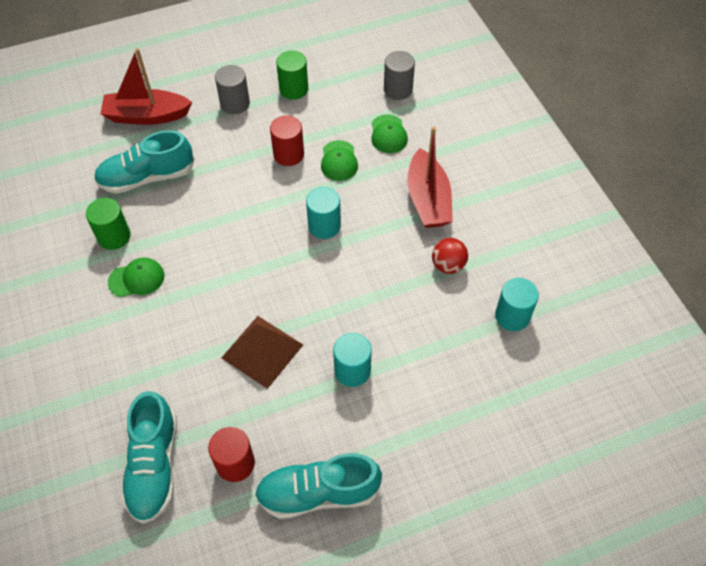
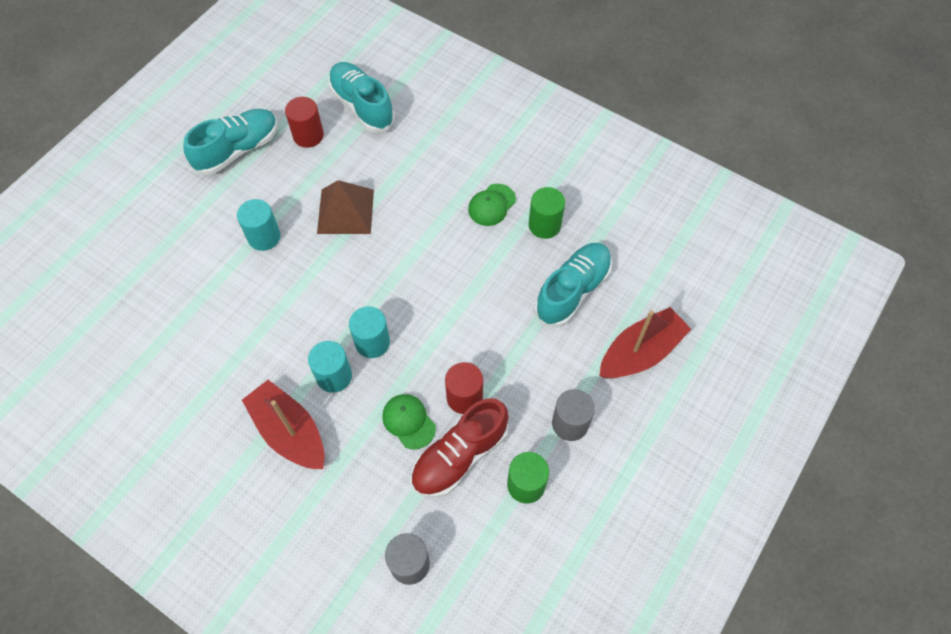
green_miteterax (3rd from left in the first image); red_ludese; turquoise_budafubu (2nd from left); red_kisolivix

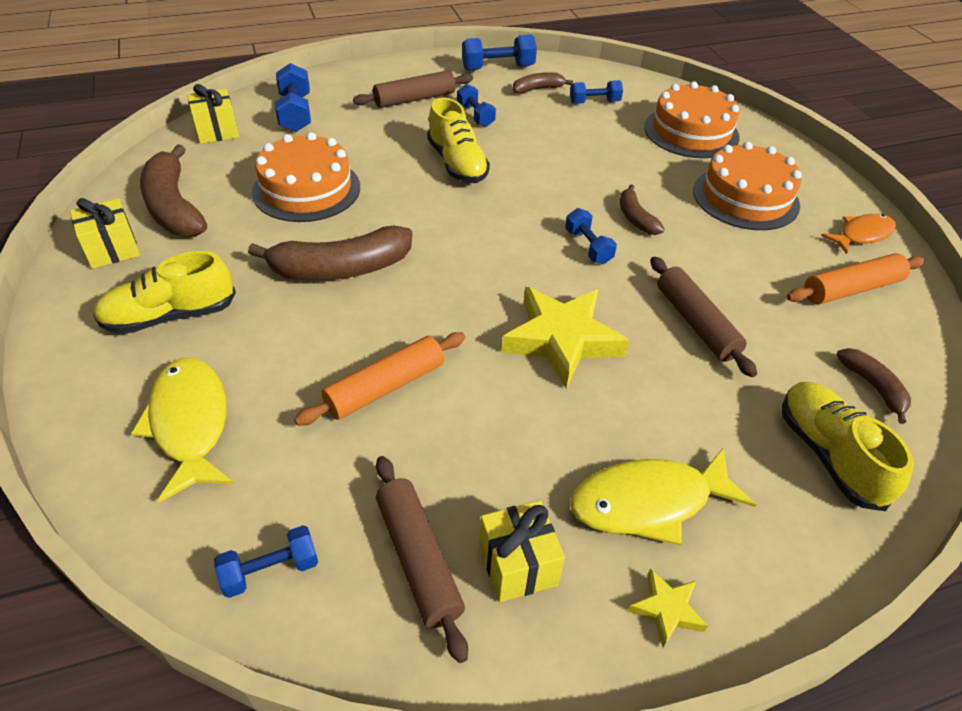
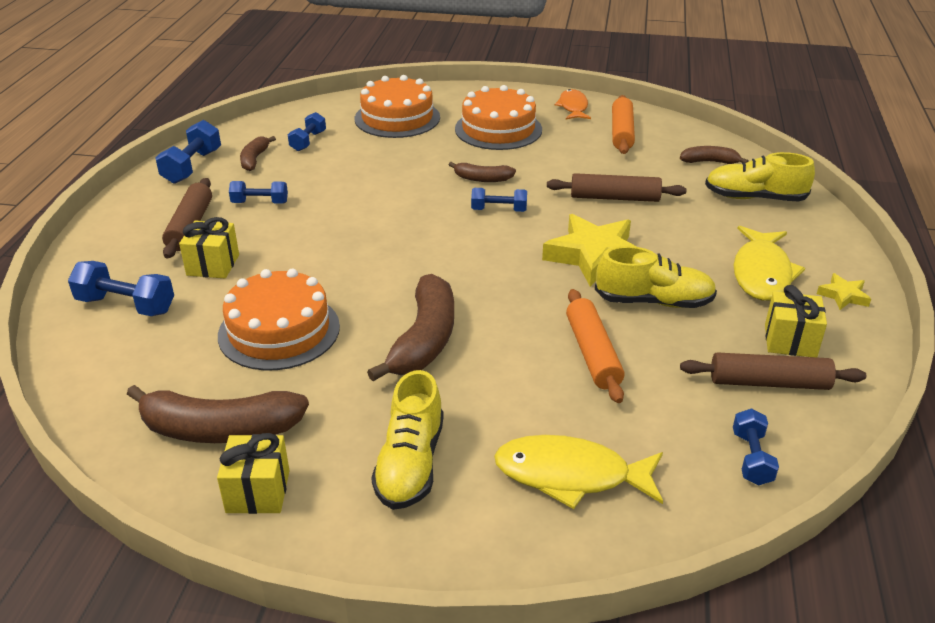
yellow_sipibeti (1st from left); yellow_kisolivix (2nd from left)

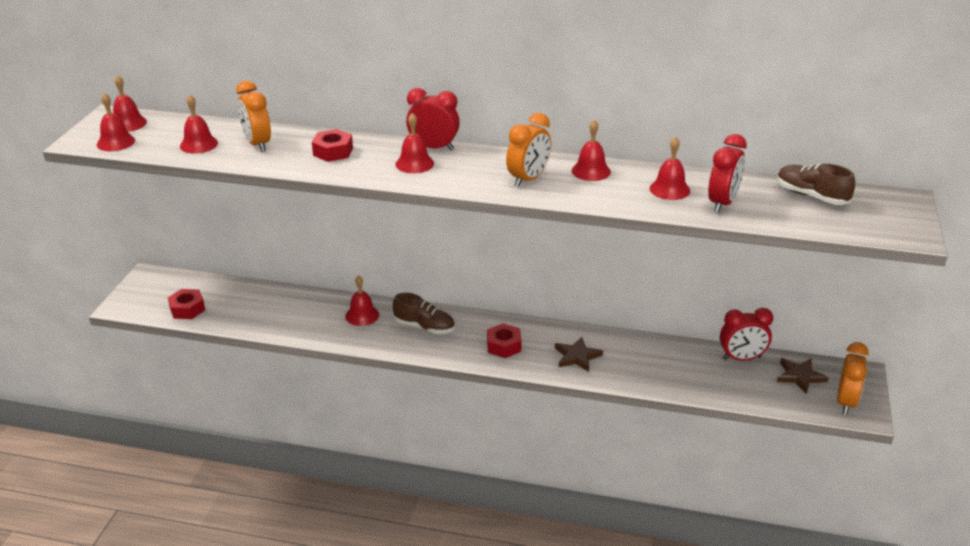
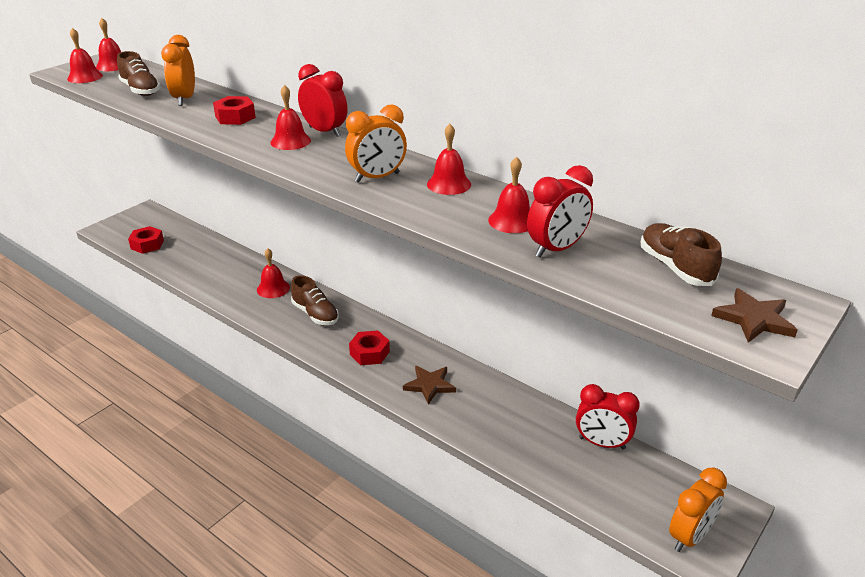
brown_kisolivix (1st from left); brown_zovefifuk (2nd from left)

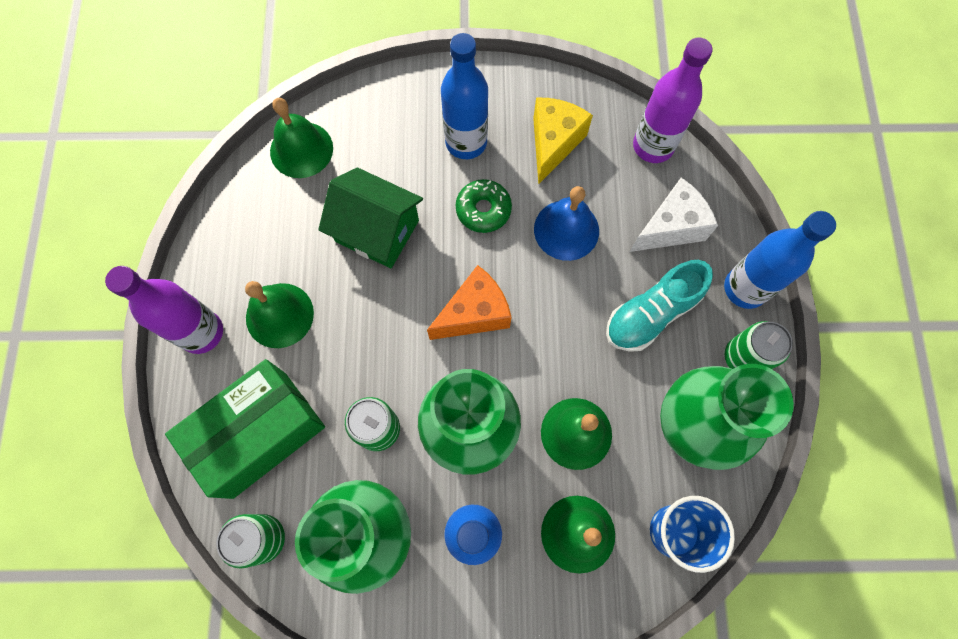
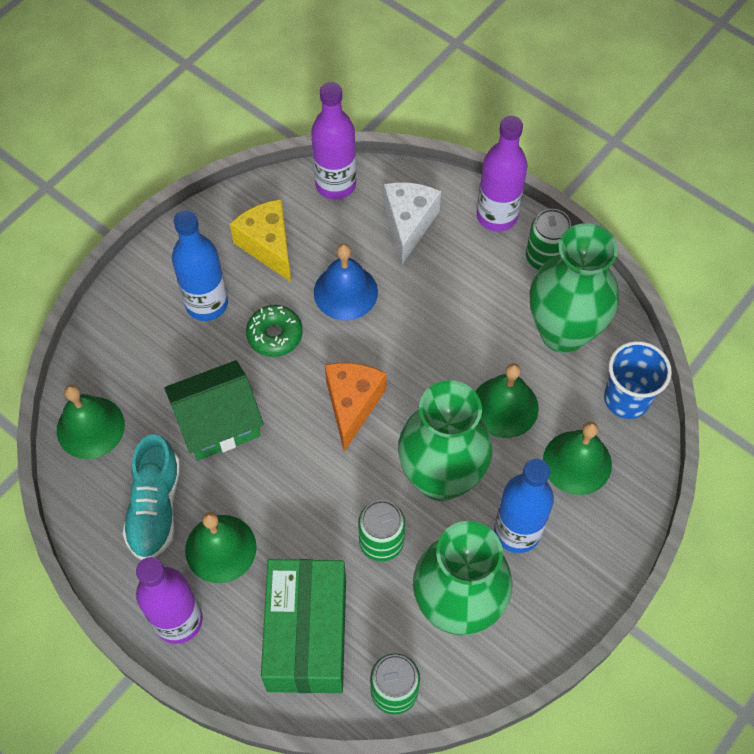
turquoise_kisolivix; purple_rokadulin (3rd from left)

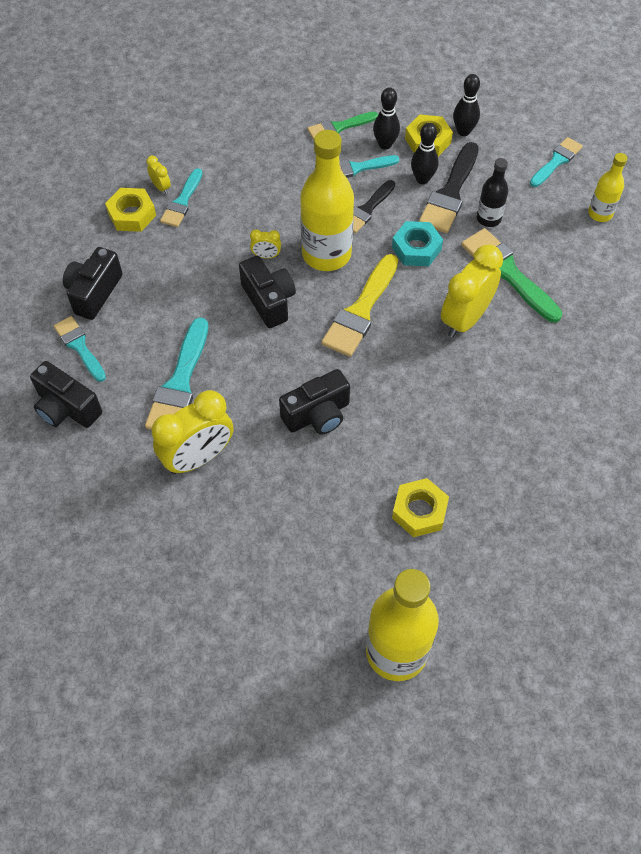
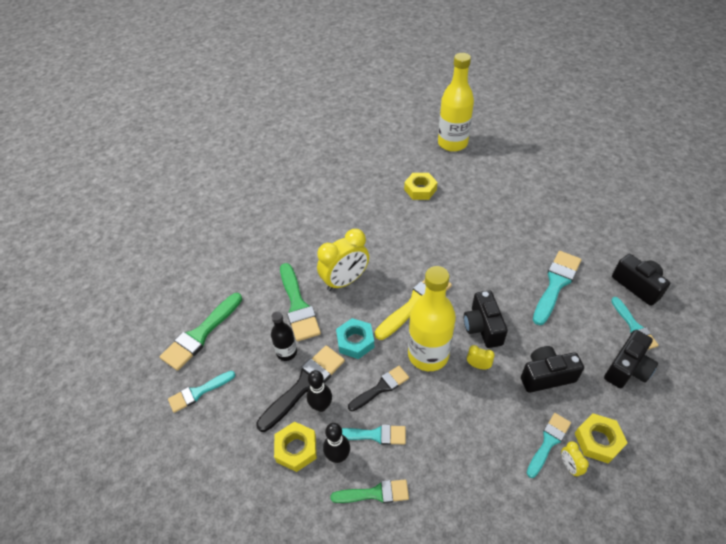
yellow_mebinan (2nd from left in the first image); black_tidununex (2nd from left); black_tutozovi (3rd from left in the first image); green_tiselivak (1st from left)

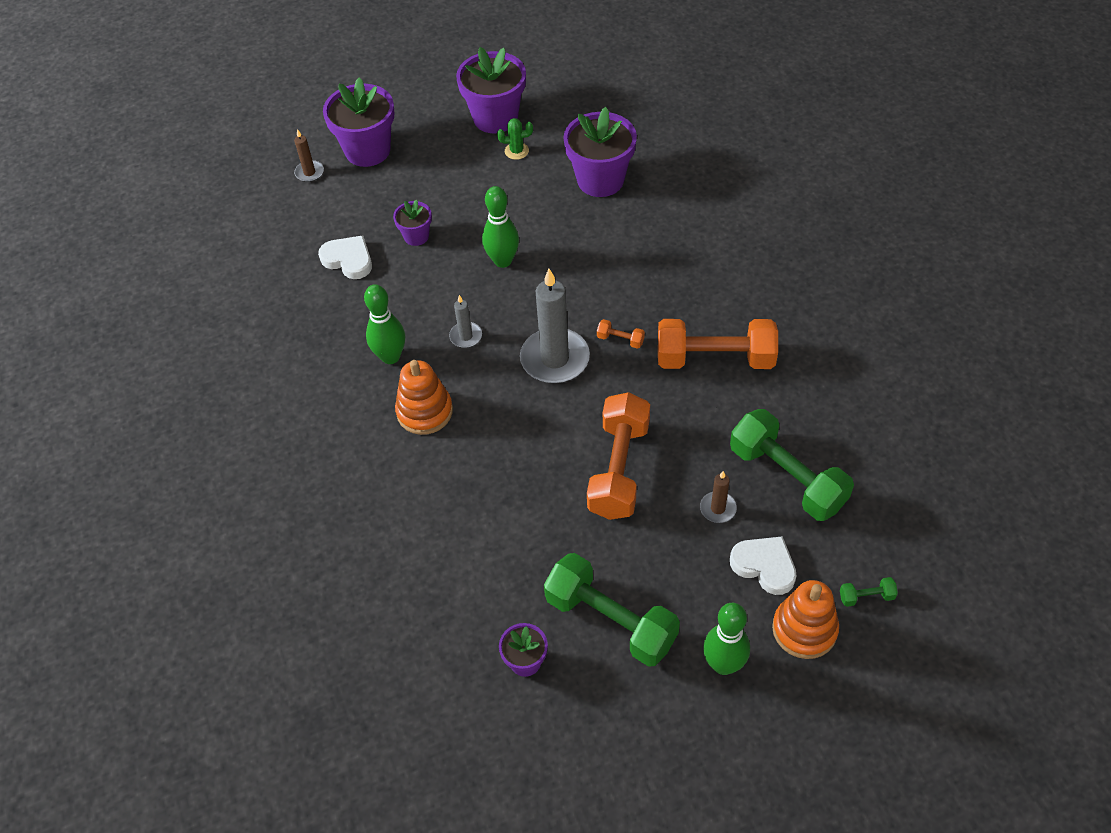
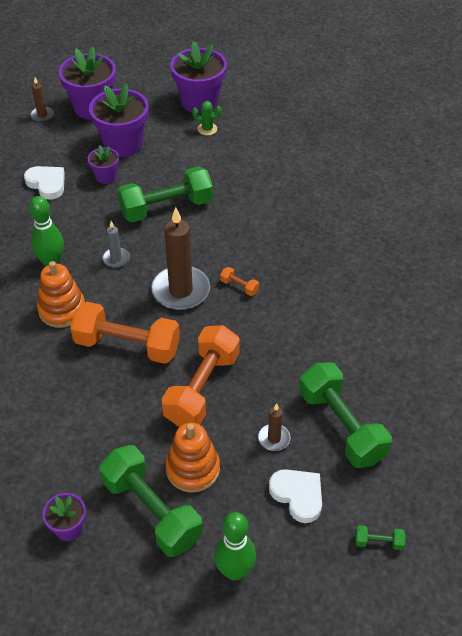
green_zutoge (2nd from left); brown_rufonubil (2nd from left); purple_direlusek (4th from left); orange_zutoge (1st from left); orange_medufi (2nd from left)

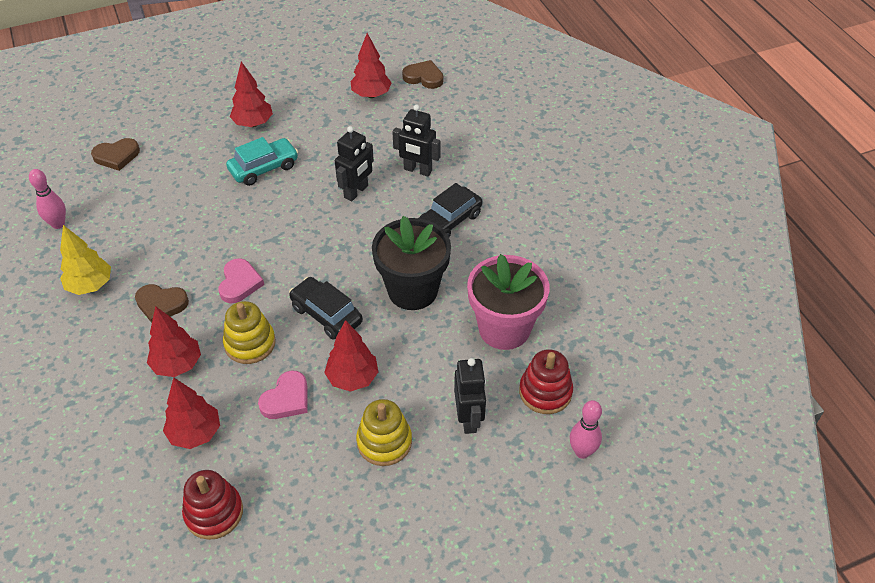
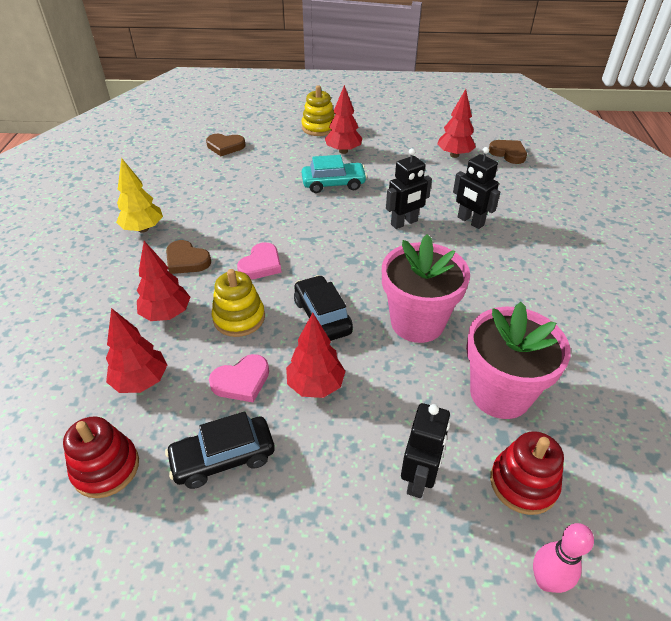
pink_tutozovi (1st from left in the first image); yellow_medufi (2nd from left); pink_direlusek (1st from left); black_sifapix (1st from left)

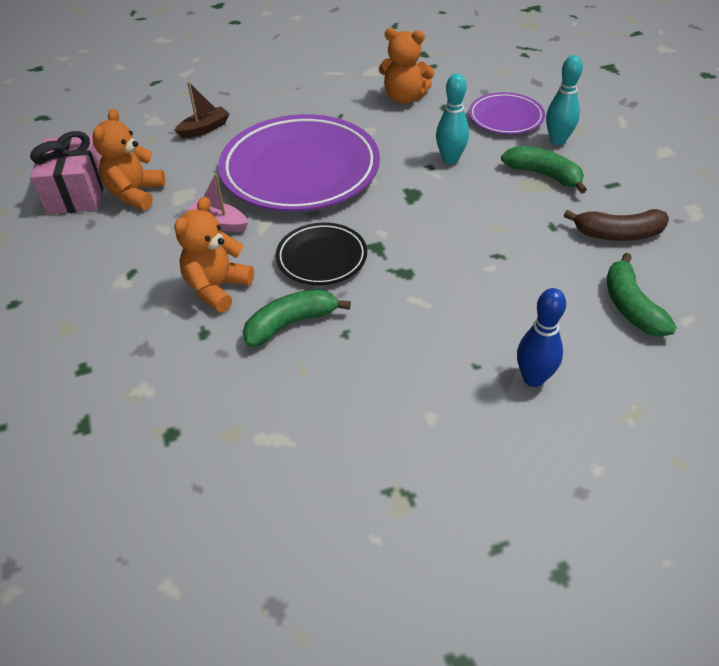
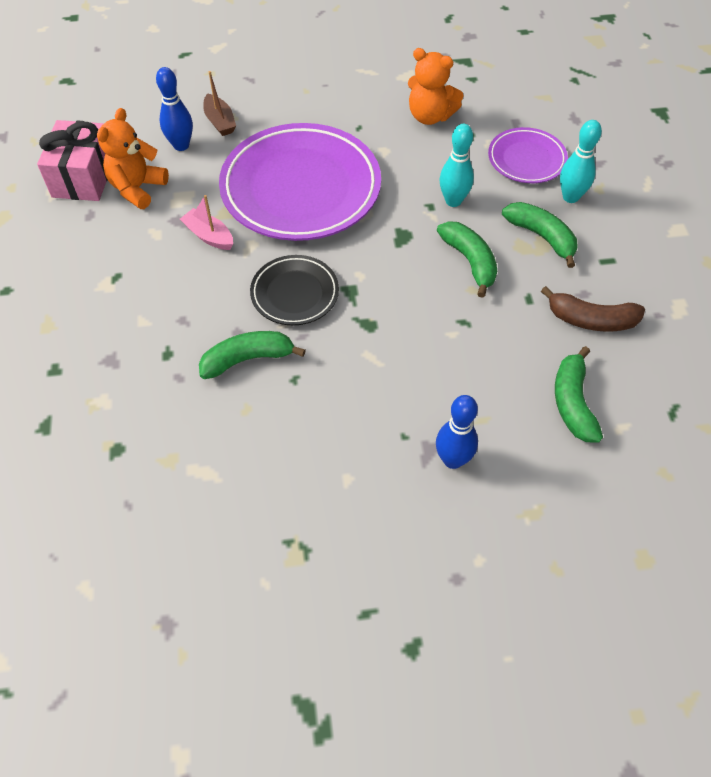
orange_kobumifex (2nd from left in the first image); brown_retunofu; blue_tutozovi (1st from left); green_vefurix (2nd from left)

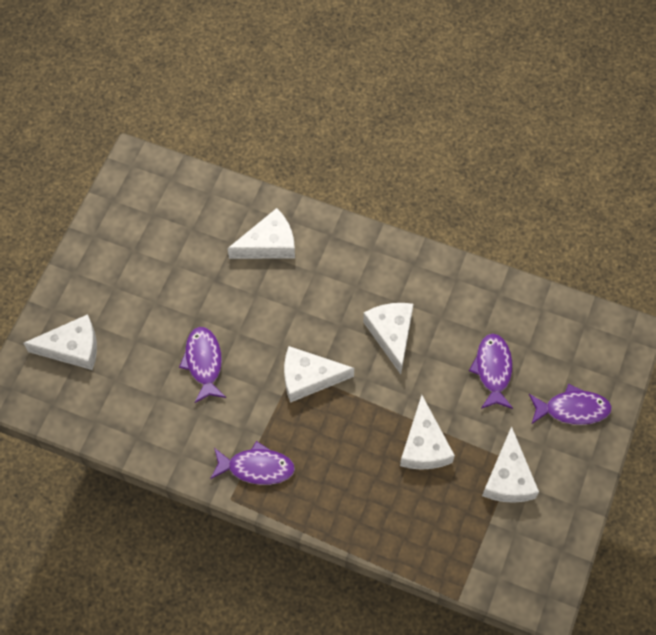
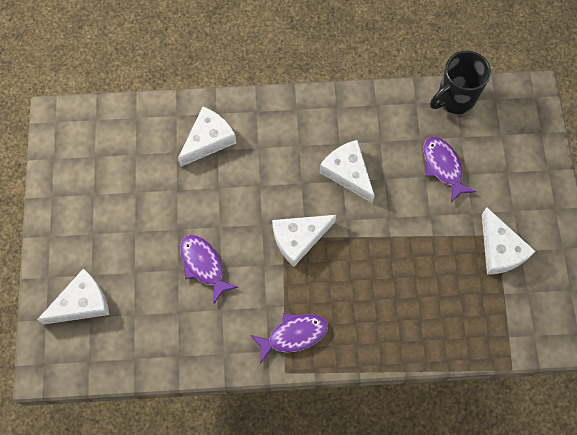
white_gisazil (5th from left in the first image); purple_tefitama (4th from left in the first image); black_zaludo

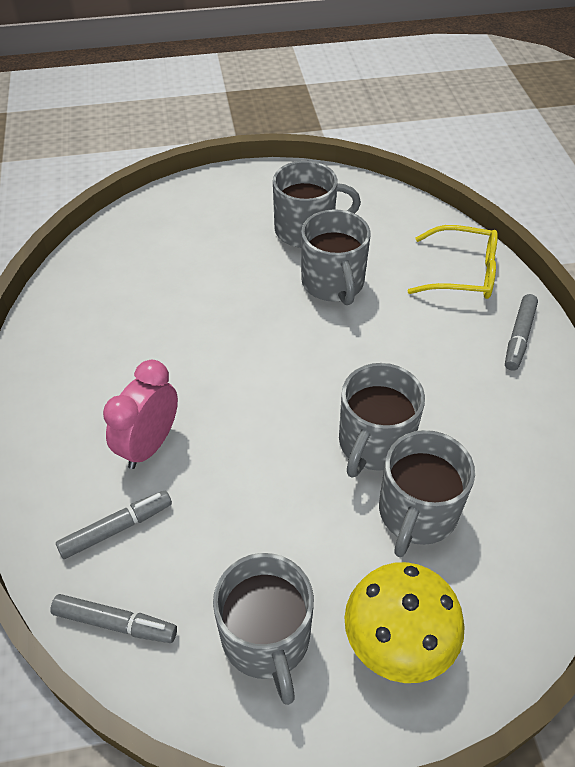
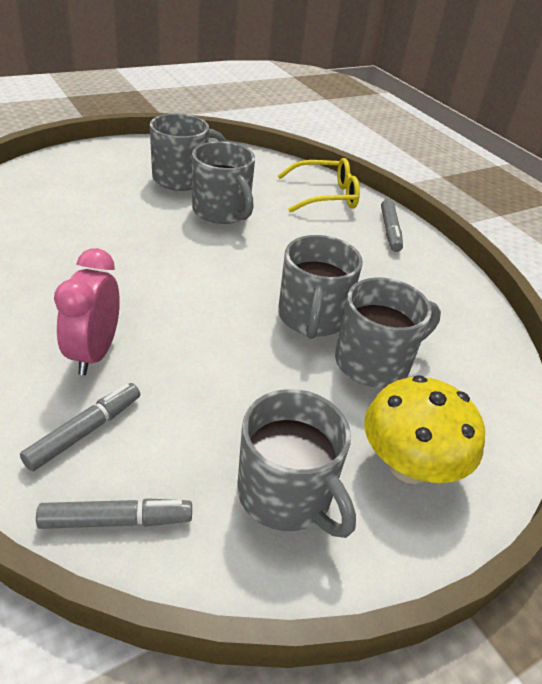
grey_zaludo (5th from left)

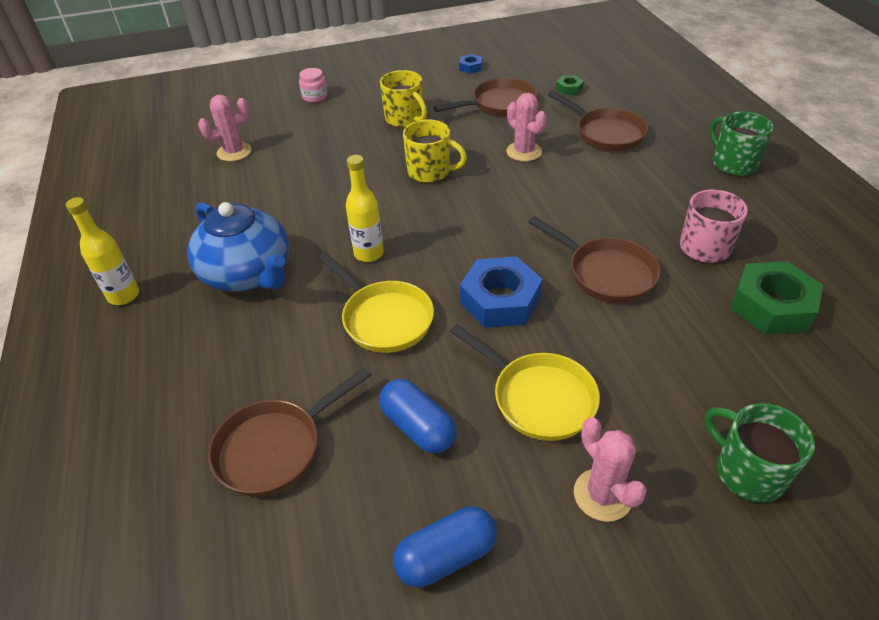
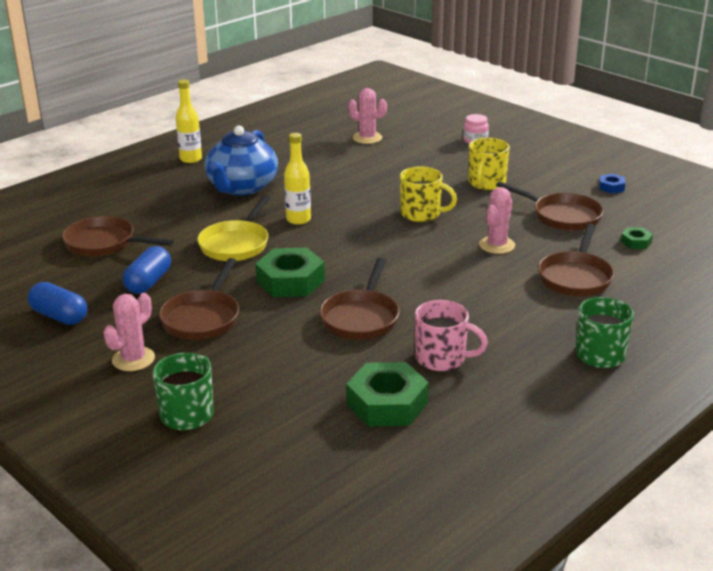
yellow_zaludo (1st from left); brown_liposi (2nd from left); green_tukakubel (1st from left)

